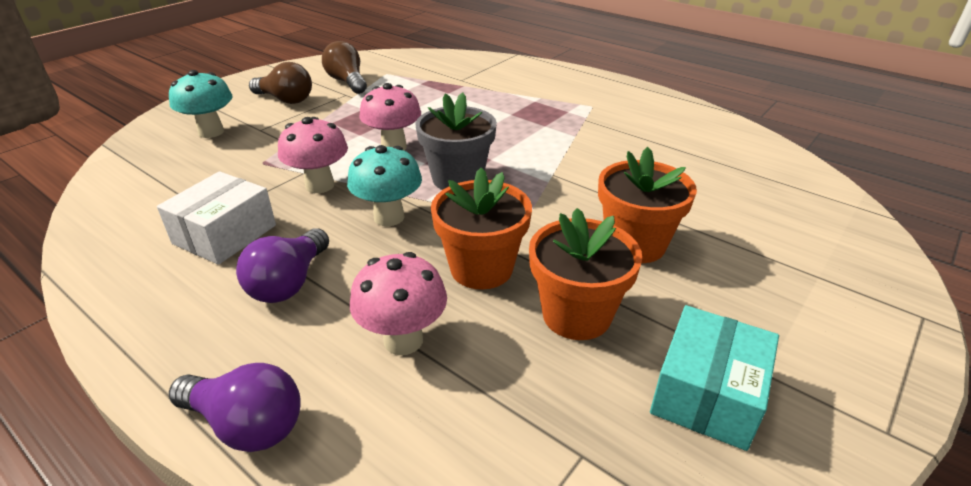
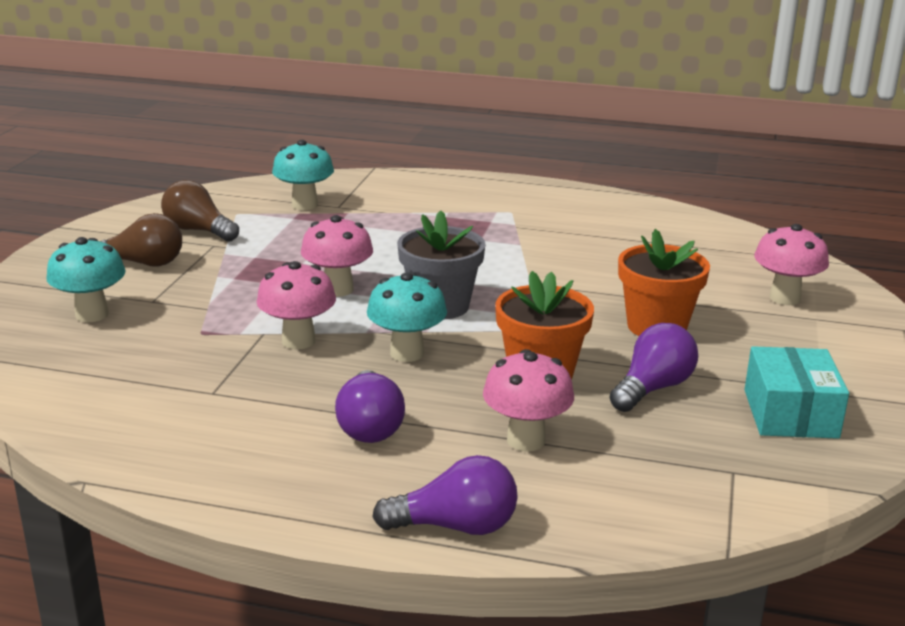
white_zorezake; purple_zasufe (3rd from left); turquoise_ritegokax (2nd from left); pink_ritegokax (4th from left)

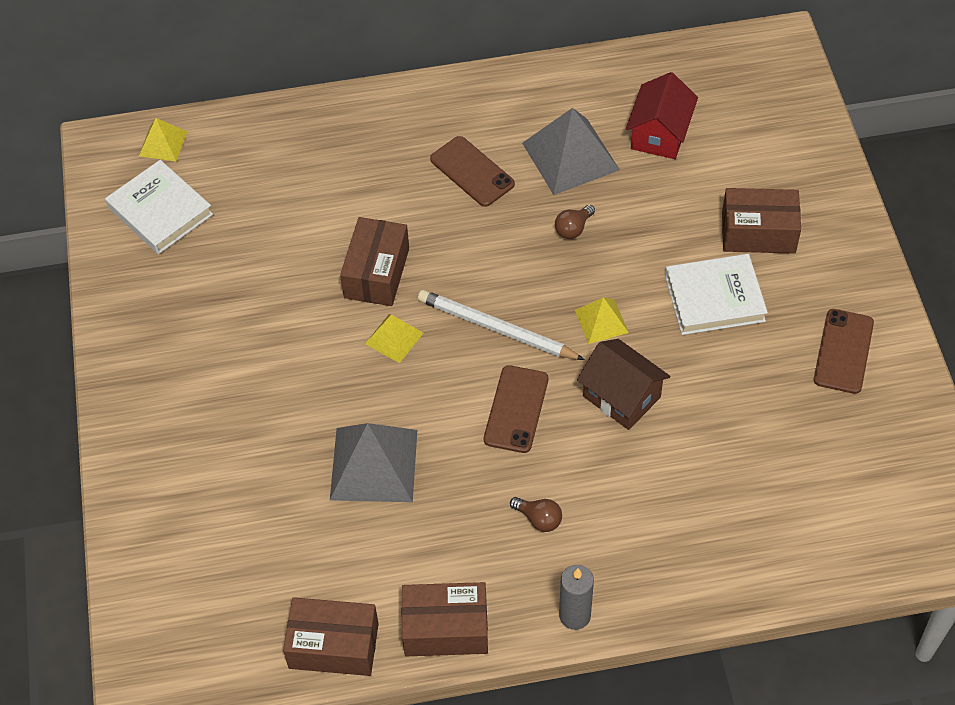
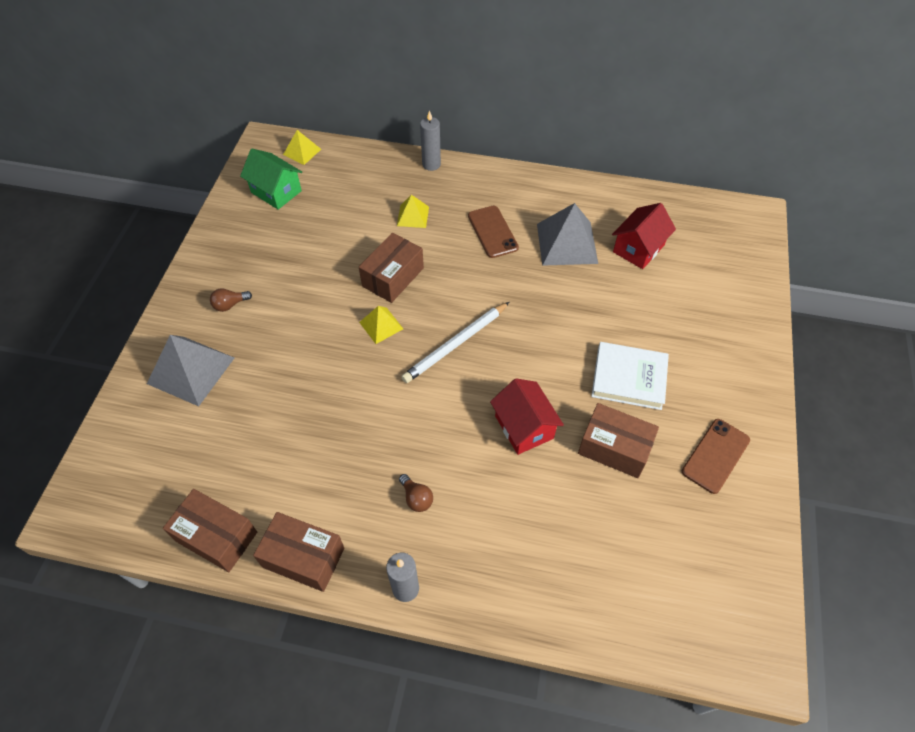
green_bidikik; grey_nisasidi (1st from left); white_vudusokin; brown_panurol (2nd from left in the first image); brown_zasufe (1st from left); yellow_nisasidi (3rd from left); red_bidikik (1st from left); brown_zorezake (4th from left); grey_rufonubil (2nd from left)

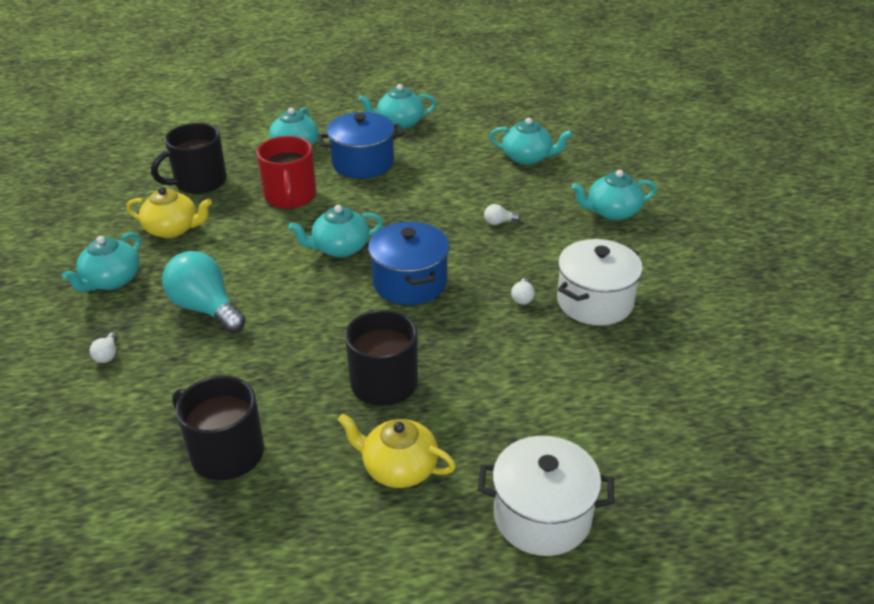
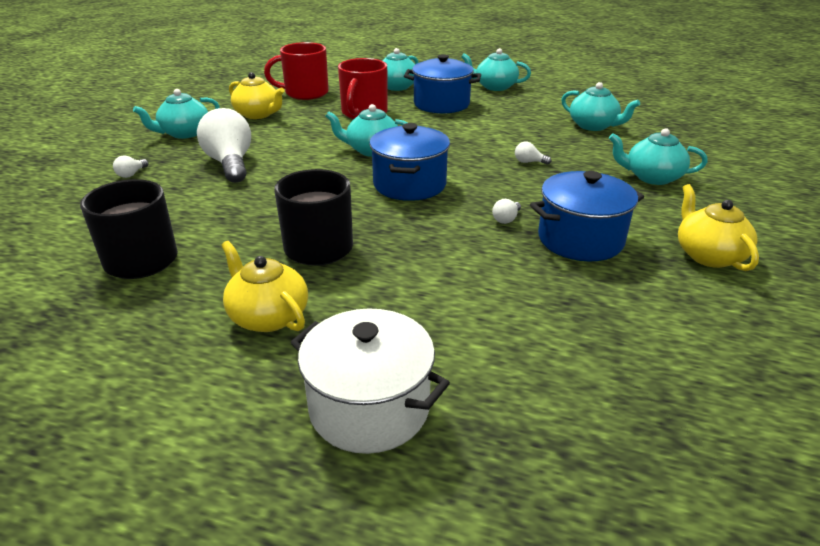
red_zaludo (1st from left); white_zasufe (2nd from left); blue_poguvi (3rd from left); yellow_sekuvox (3rd from left)

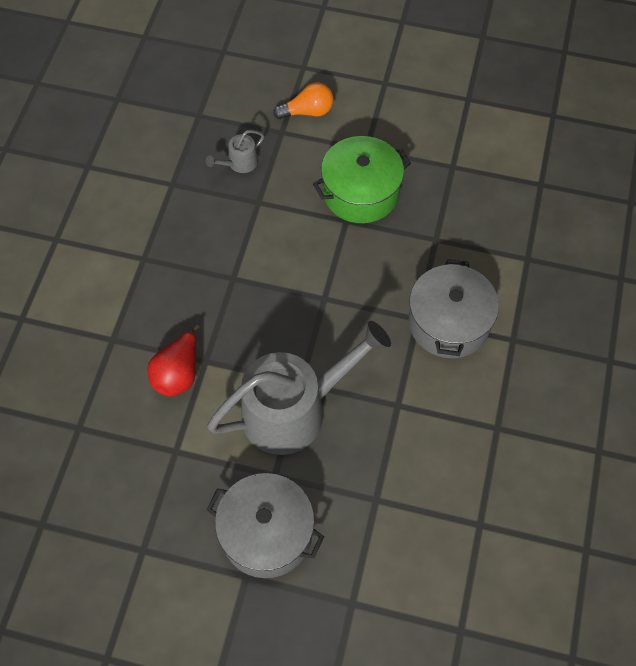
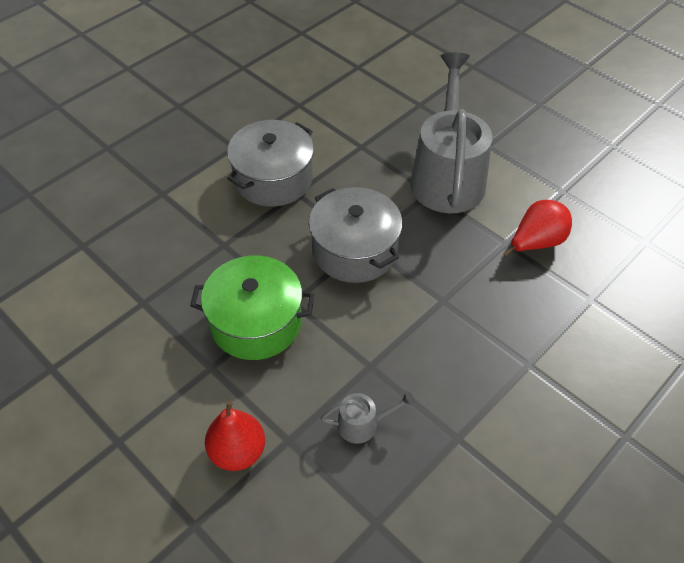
grey_poguvi (2nd from left); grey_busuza (2nd from left); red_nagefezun (1st from left)

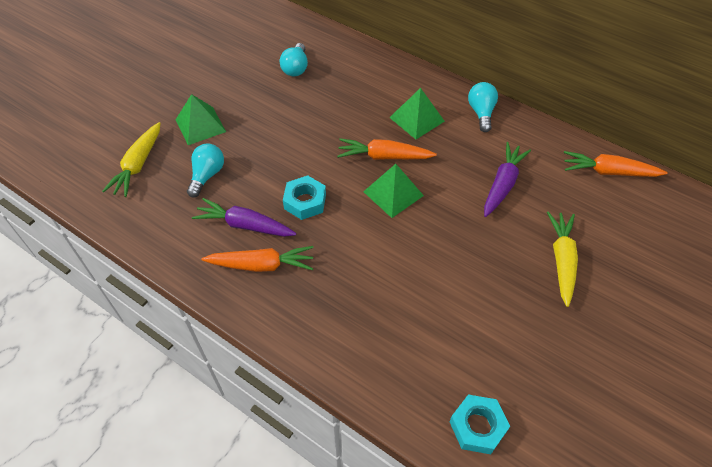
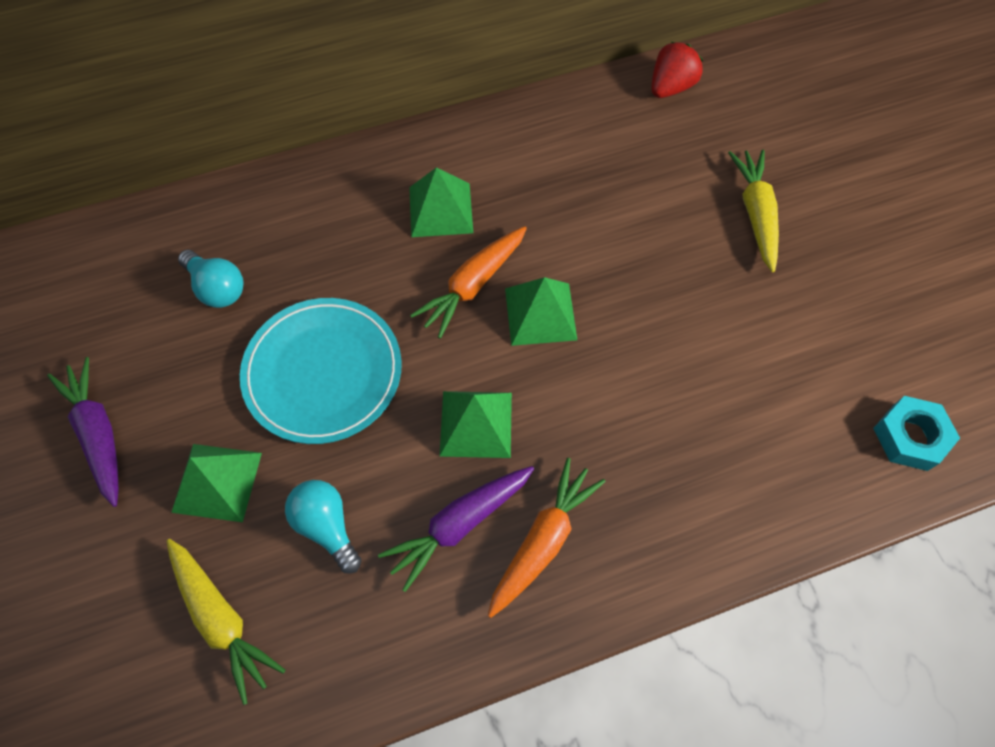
green_nisasidi (3rd from left); turquoise_zasufe (3rd from left in the first image); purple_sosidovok (1st from left); yellow_sosidovok (2nd from left); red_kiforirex; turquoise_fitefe

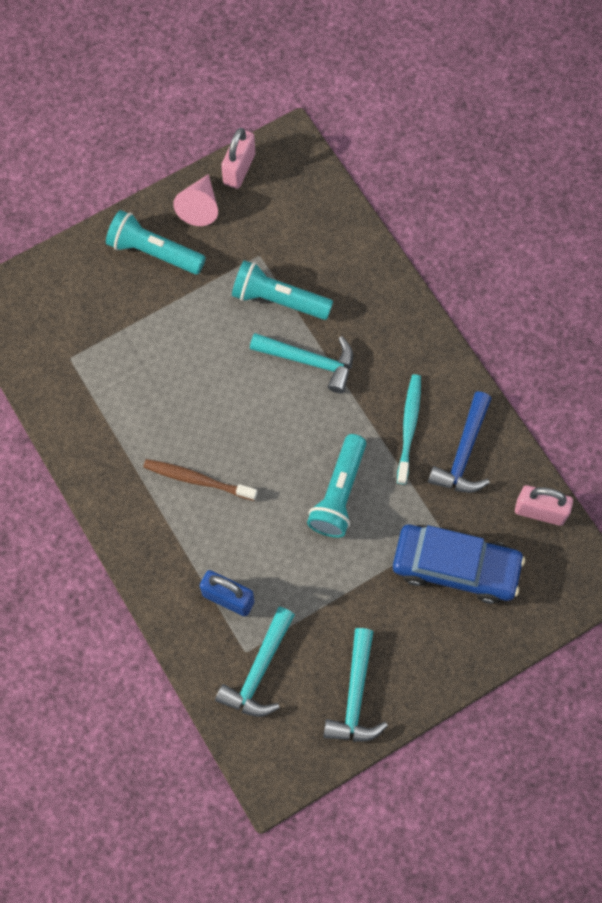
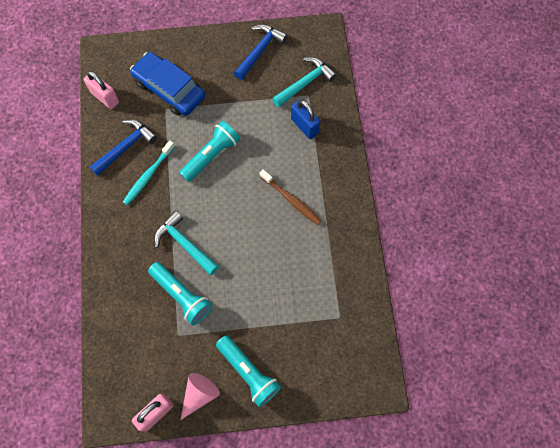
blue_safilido (2nd from left)

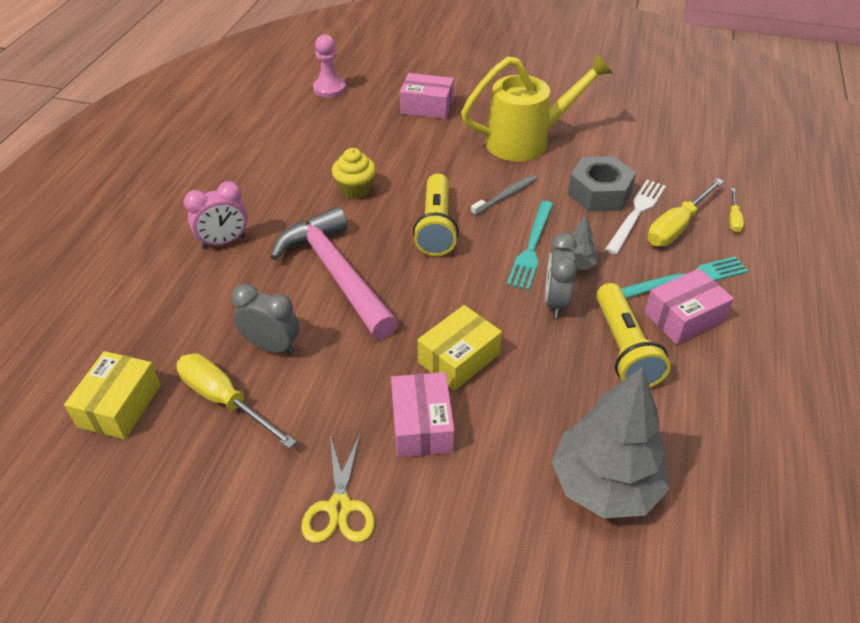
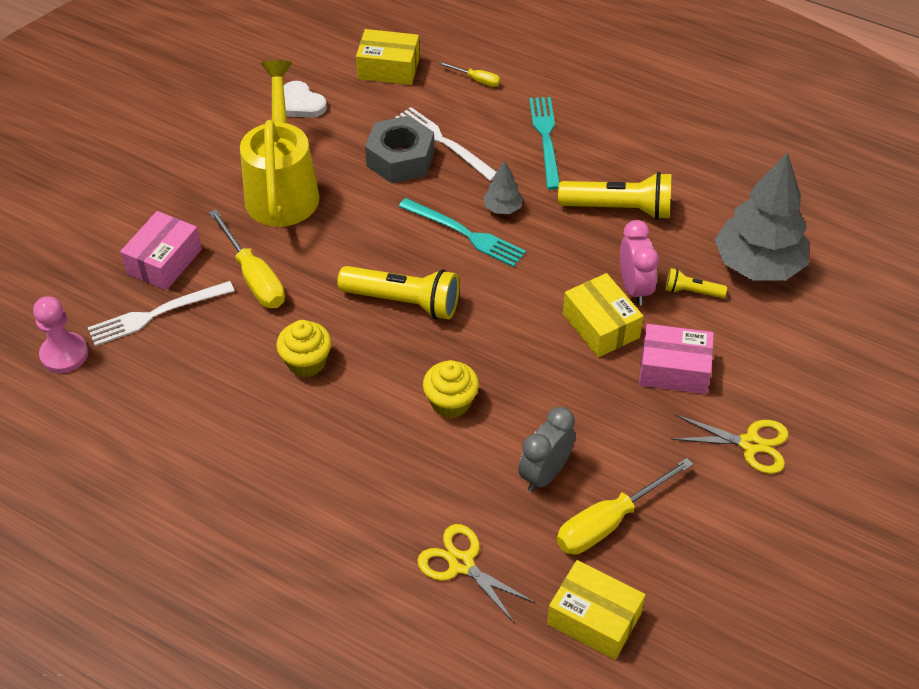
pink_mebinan; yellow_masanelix (2nd from left); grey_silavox; grey_mebinan (2nd from left in the first image); pink_zorezake (3rd from left in the first image); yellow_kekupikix (1st from left); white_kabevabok (1st from left); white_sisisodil; yellow_zorezake (1st from left); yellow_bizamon (1st from left); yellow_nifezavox (3rd from left)

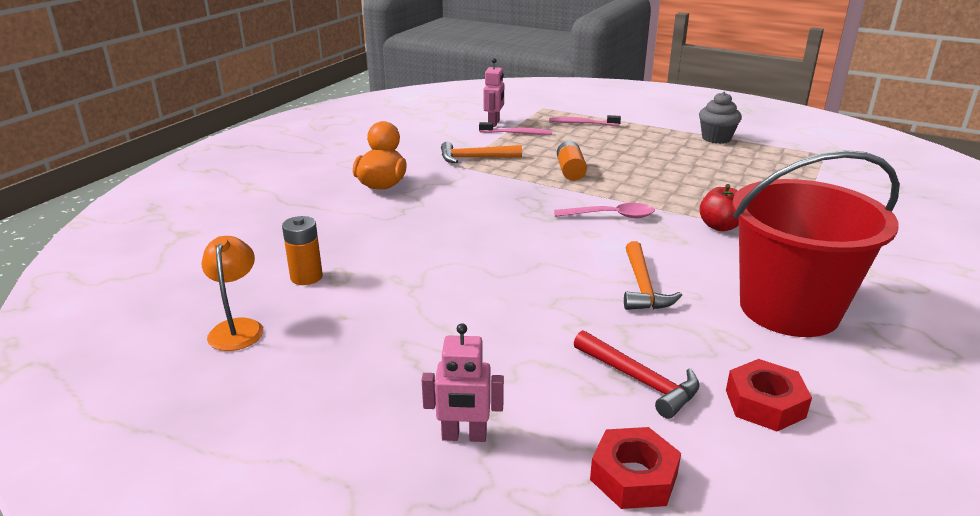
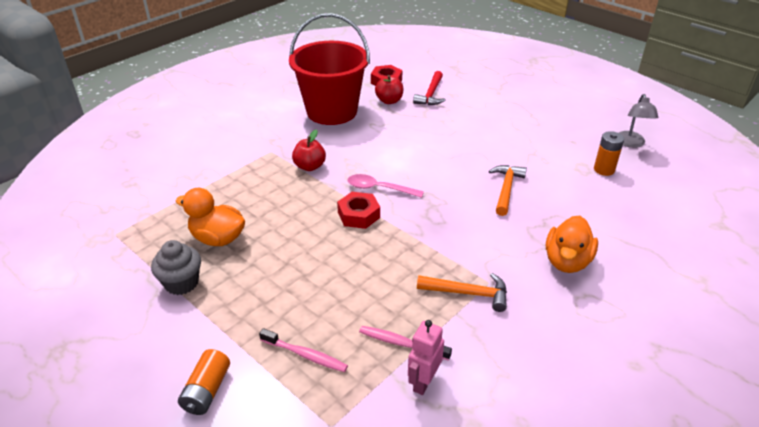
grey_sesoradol; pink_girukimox (1st from left in the first image); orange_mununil (1st from left); red_safilido; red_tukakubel (1st from left); orange_safilido (2nd from left); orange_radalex (1st from left); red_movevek (2nd from left)

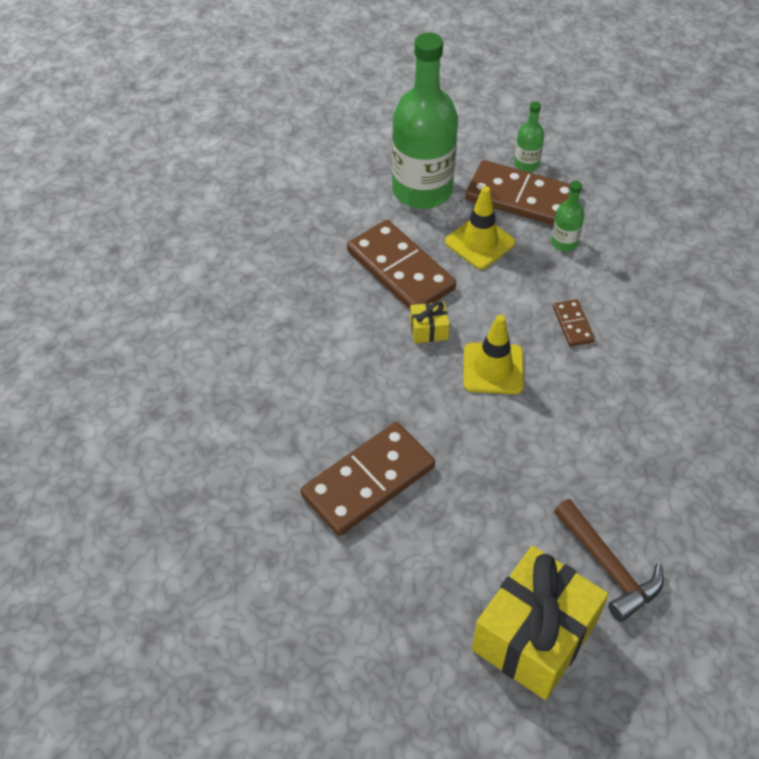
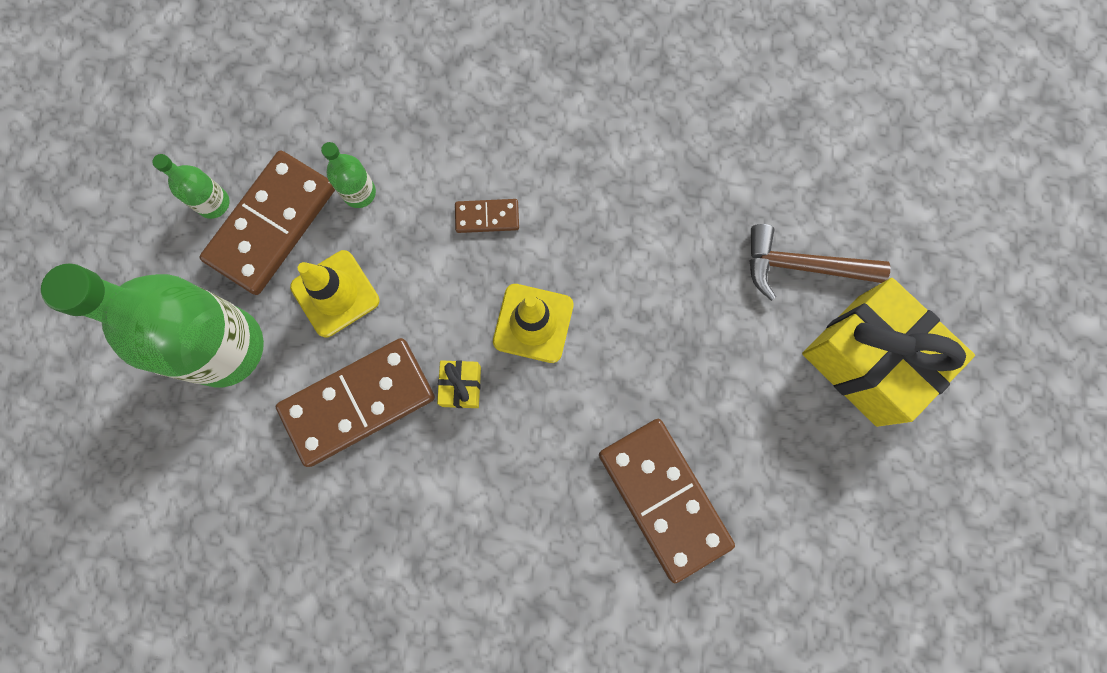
brown_safilido

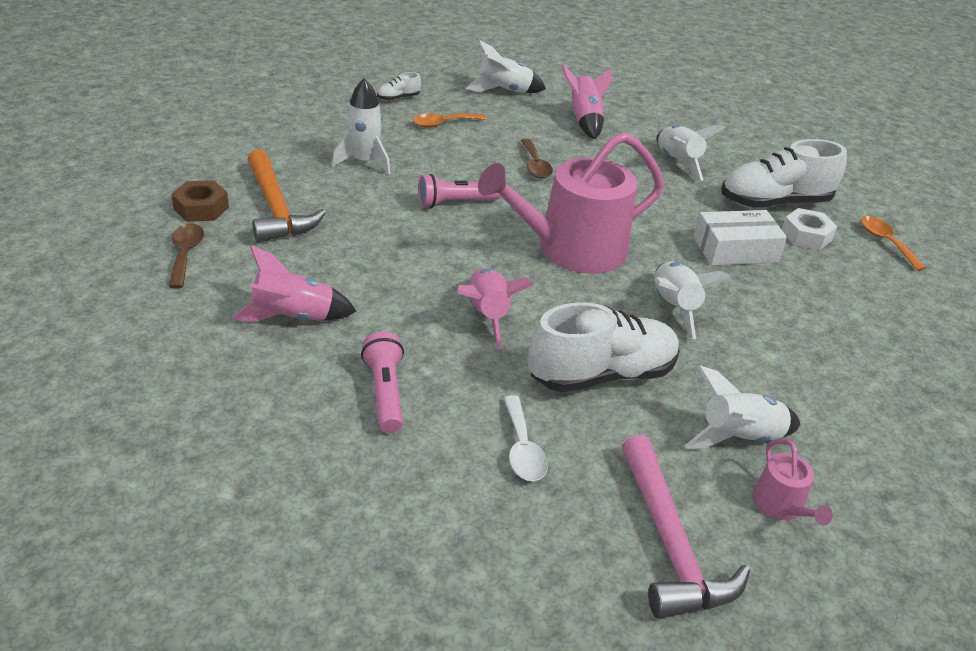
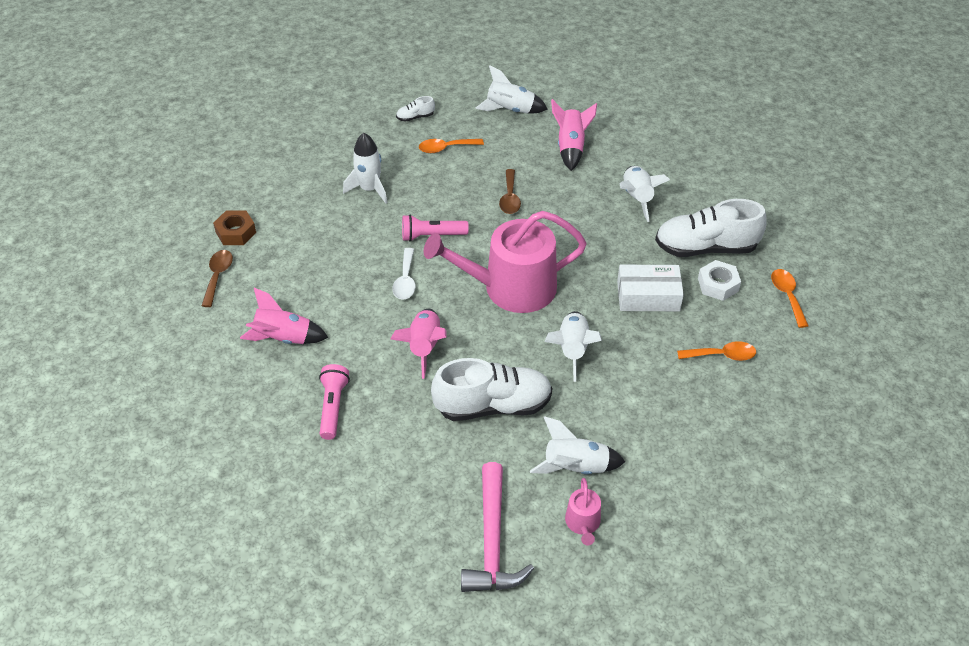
orange_safilido; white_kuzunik; orange_kuzunik (2nd from left)

